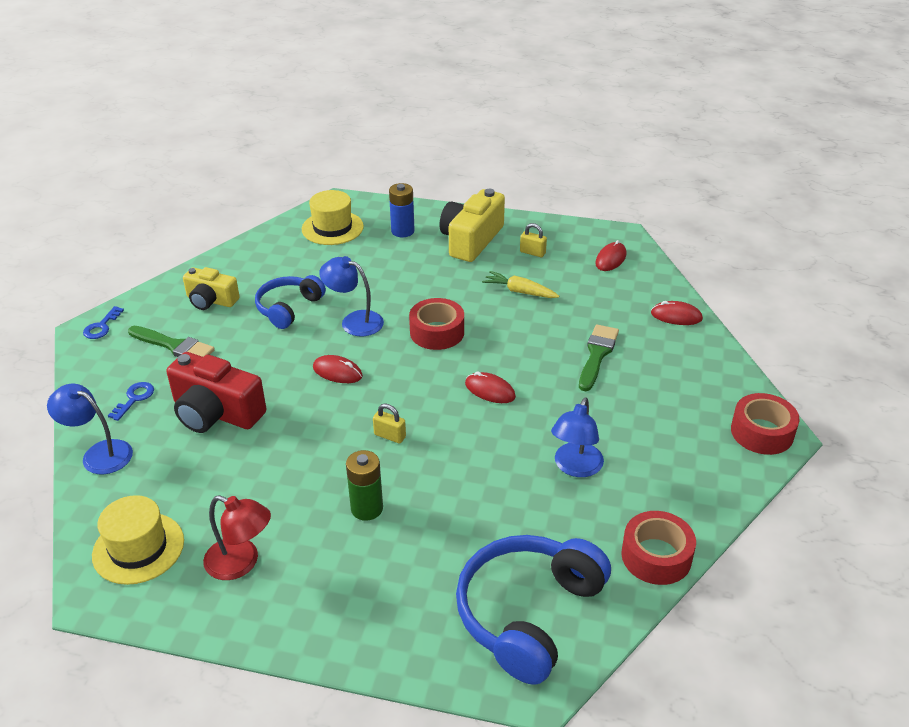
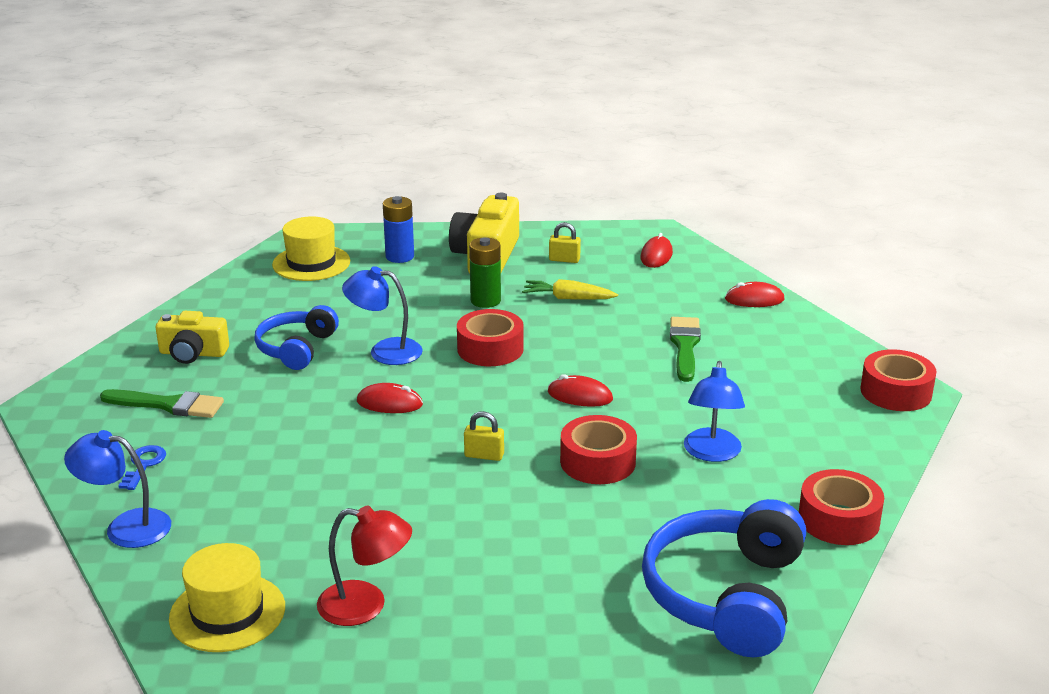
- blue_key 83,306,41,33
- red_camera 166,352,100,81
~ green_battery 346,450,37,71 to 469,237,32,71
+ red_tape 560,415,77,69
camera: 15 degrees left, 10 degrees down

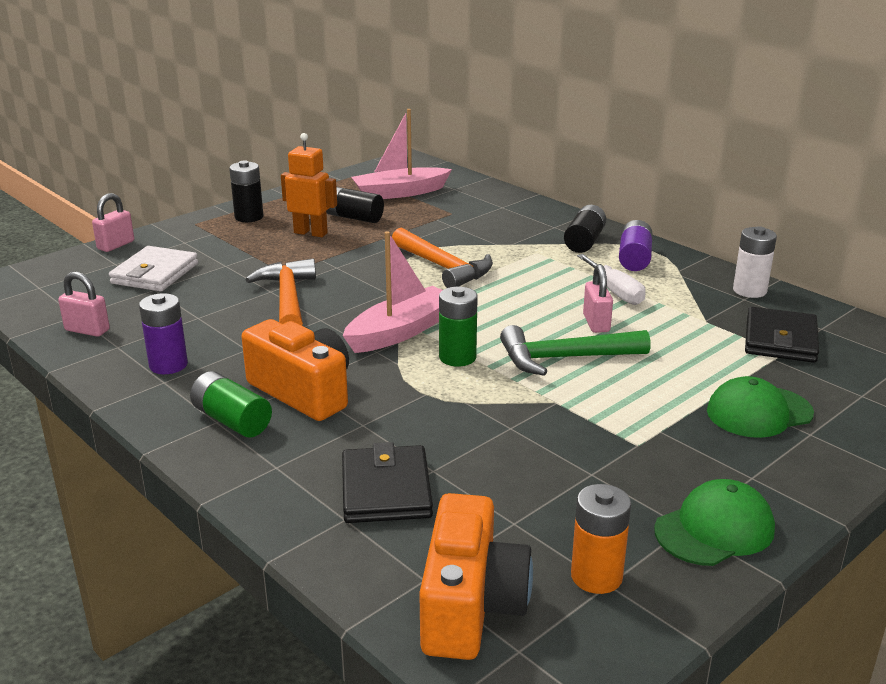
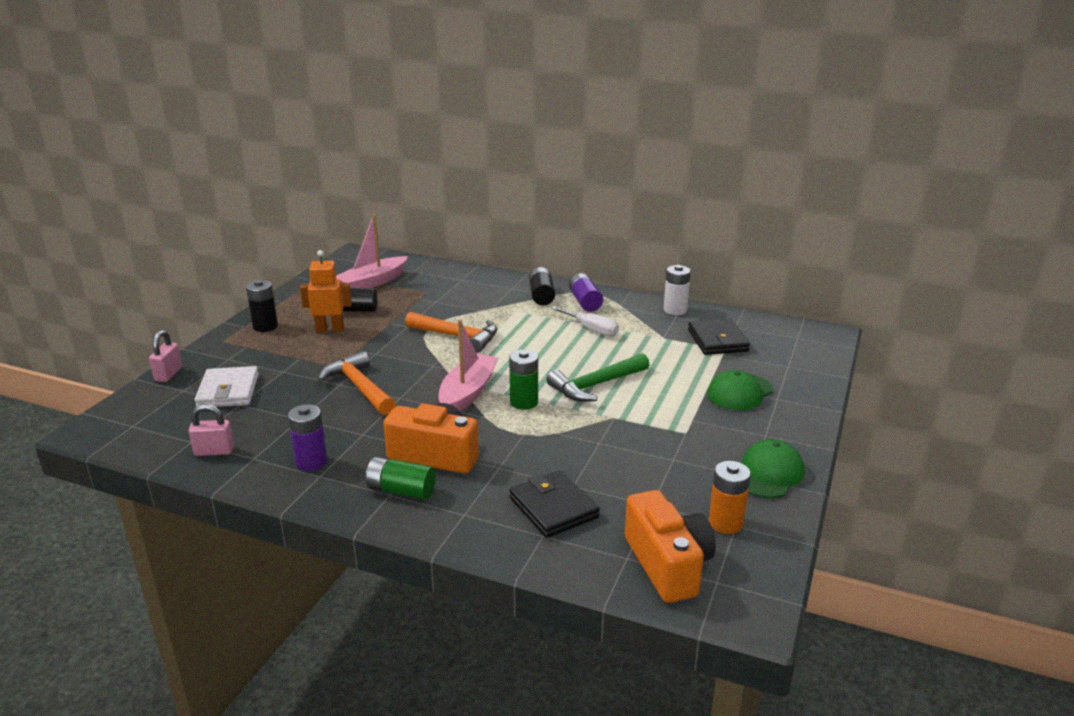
- pink_padlock 583,264,30,69
camera: 25 degrees left, 0 degrees up

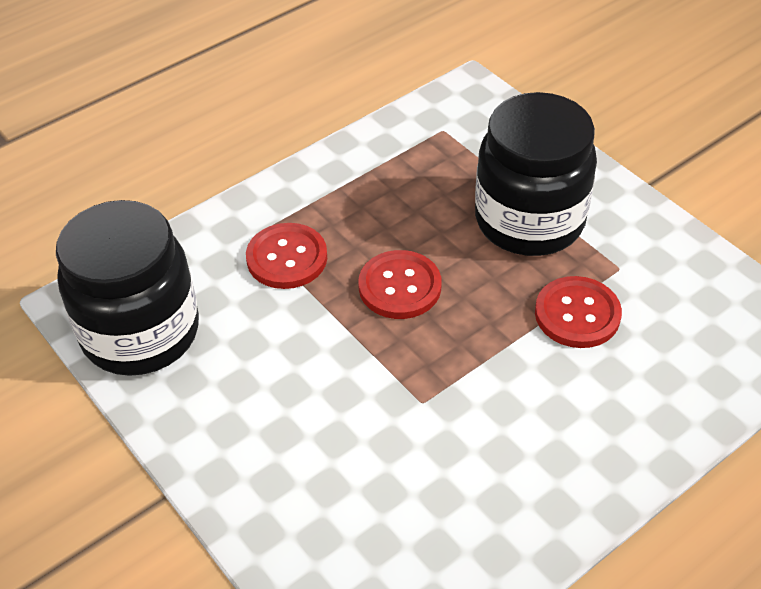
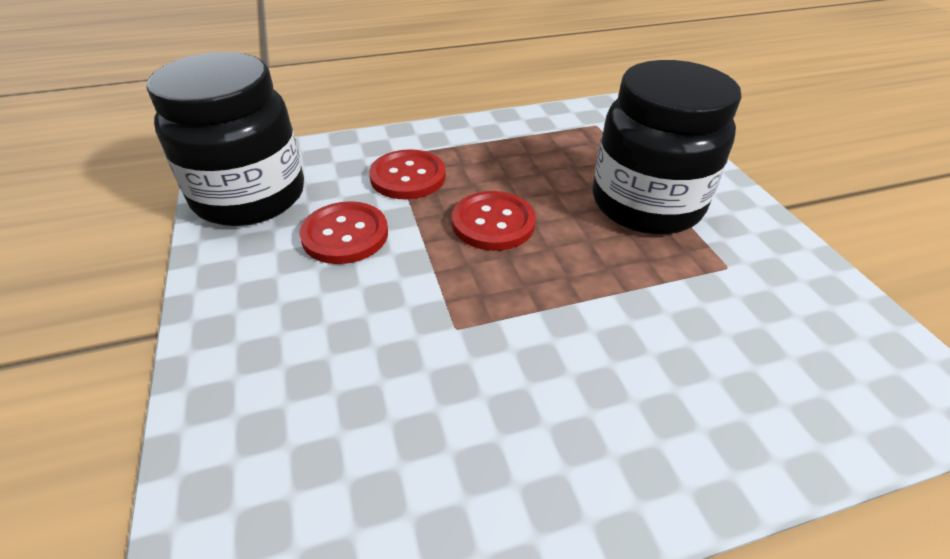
~ red_button 535,276,87,72 to 299,201,89,63
camera: 20 degrees right, 5 degrees down

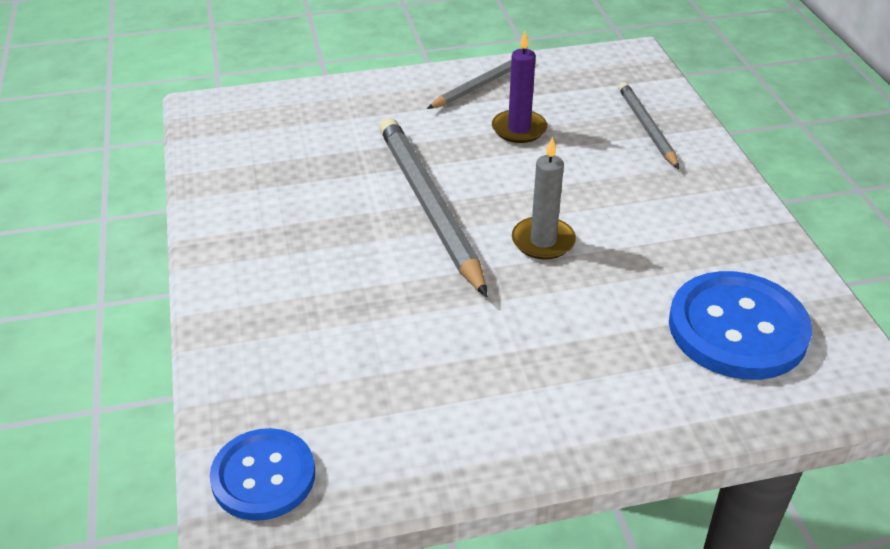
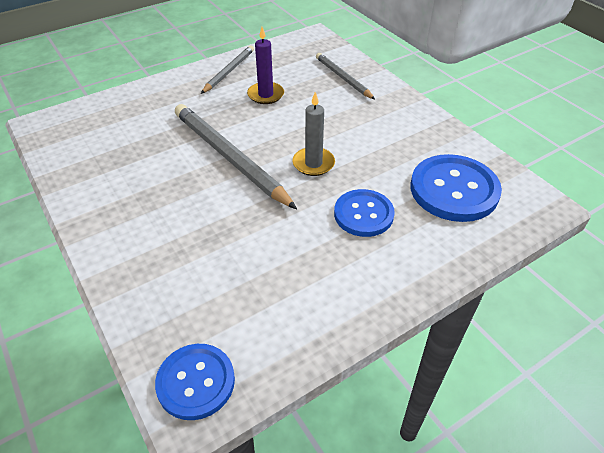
+ blue_button 334,189,61,48
camera: 20 degrees left, 5 degrees up

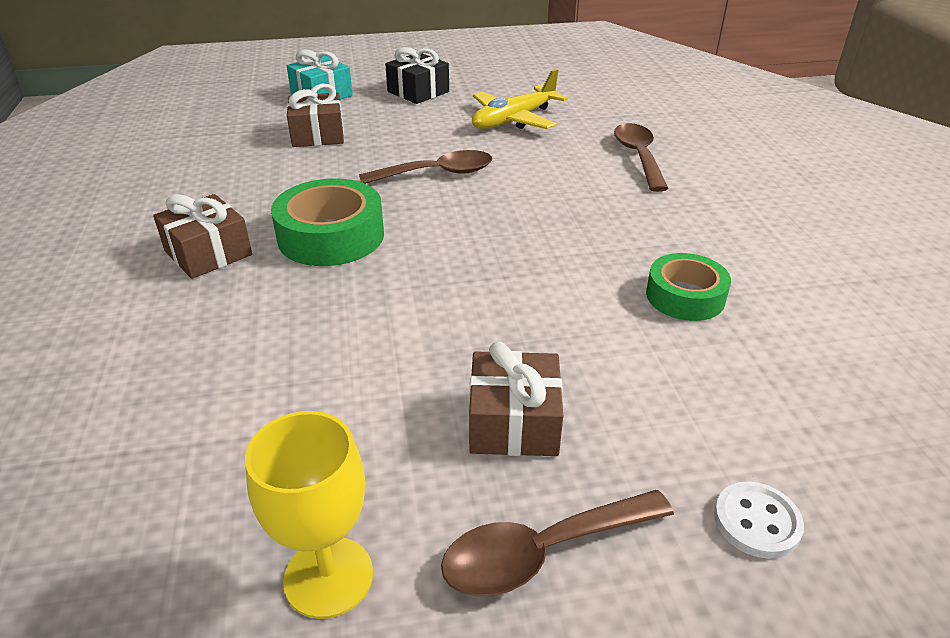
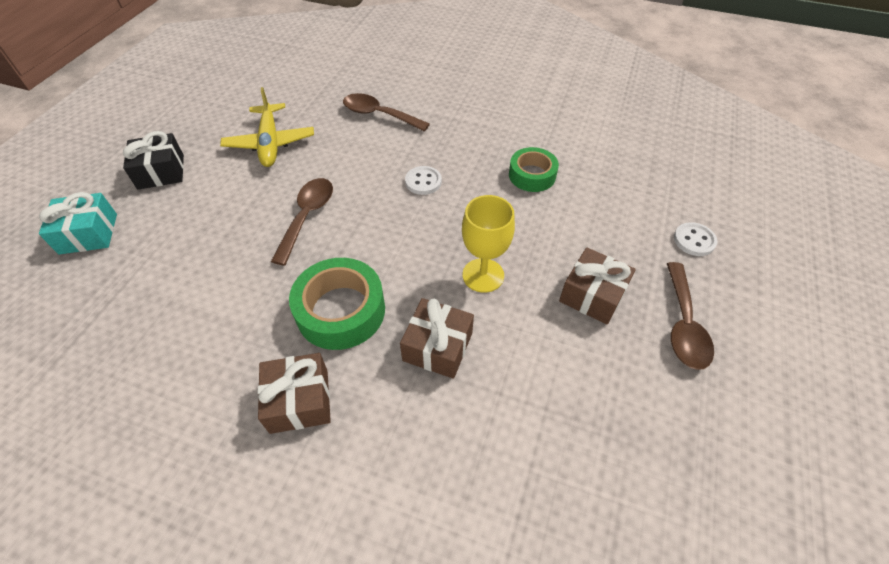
~ brown_gift 287,84,57,63 to 400,298,74,81
~ yellow_goblet 245,411,128,208 to 462,195,53,98
+ white_button 405,166,37,29
camera: 60 degrees left, 15 degrees up

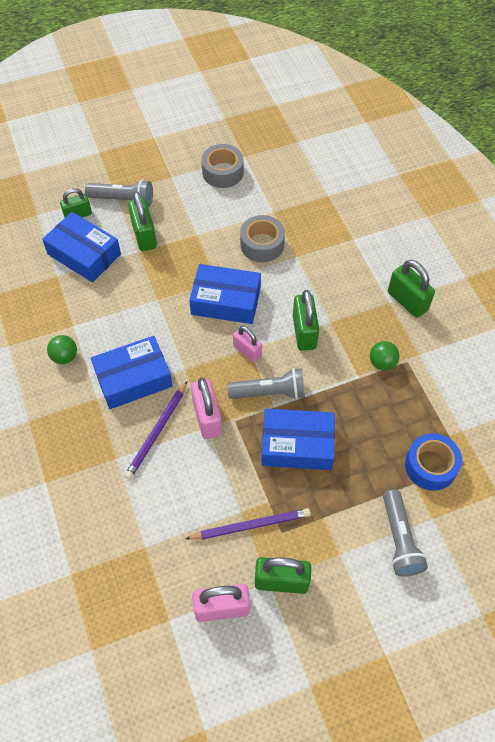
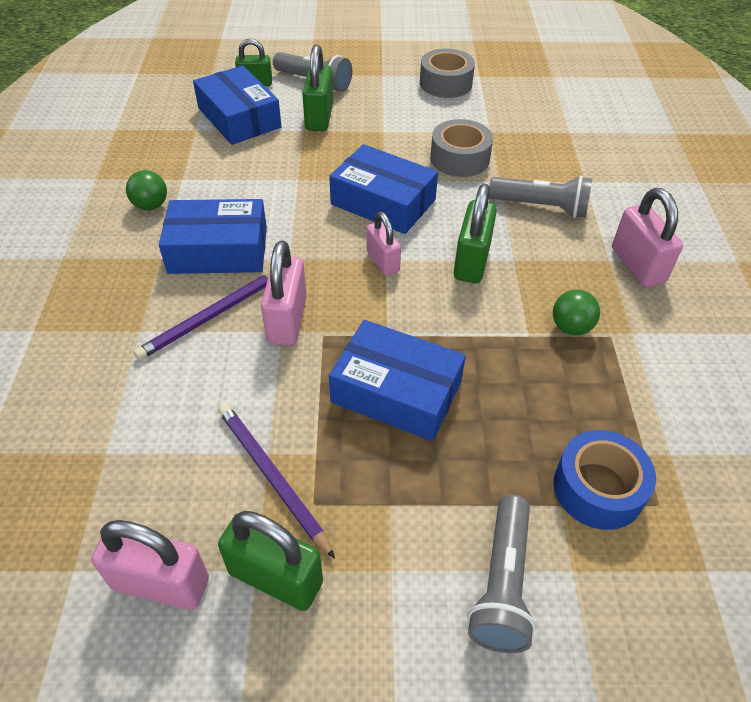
~ green_padlock 388,260,47,58 to pink_padlock 612,188,71,99
~ grey_flashlight 227,368,78,32 to 489,176,104,42
~ purple_pencil 185,508,126,32 = 218,404,117,155 135 degrees counterclockwise
camera: 20 degrees right, 10 degrees down

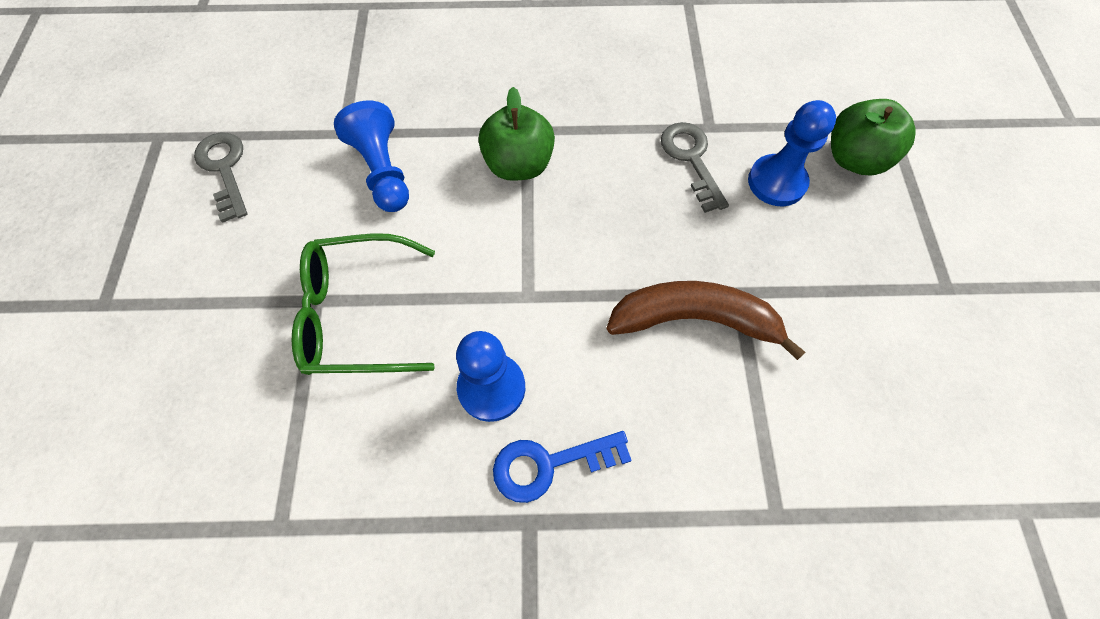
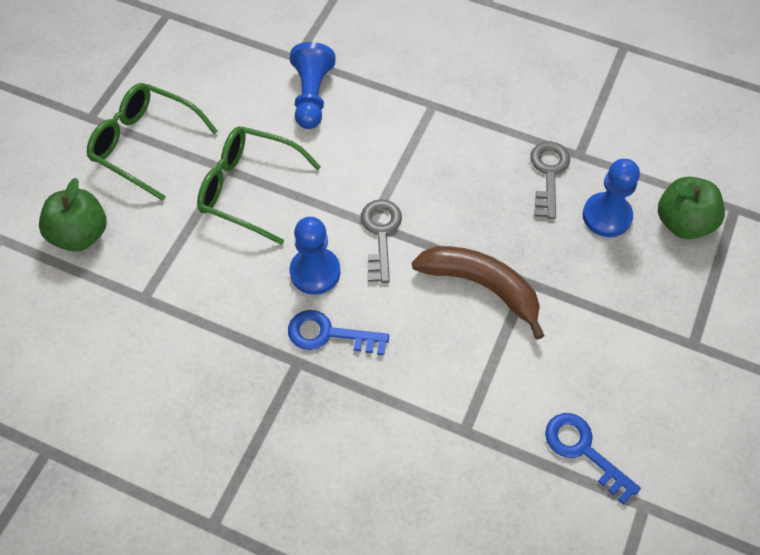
~ green_apple 478,87,77,94 to 39,178,67,74
~ grey_key 194,132,54,91 to 361,199,41,84
+ green_glasses 87,83,131,118
+ blue_key 545,413,96,92
camera: 25 degrees right, 5 degrees down

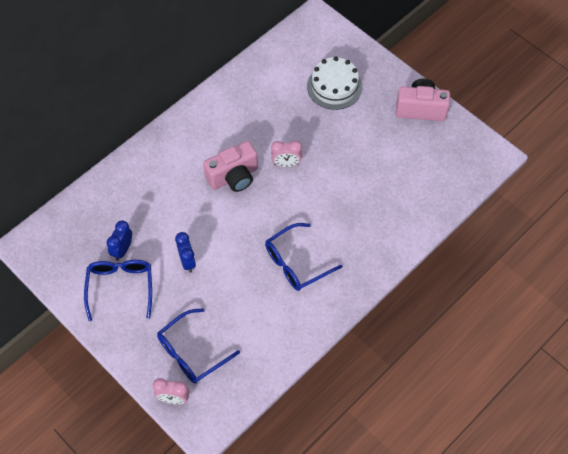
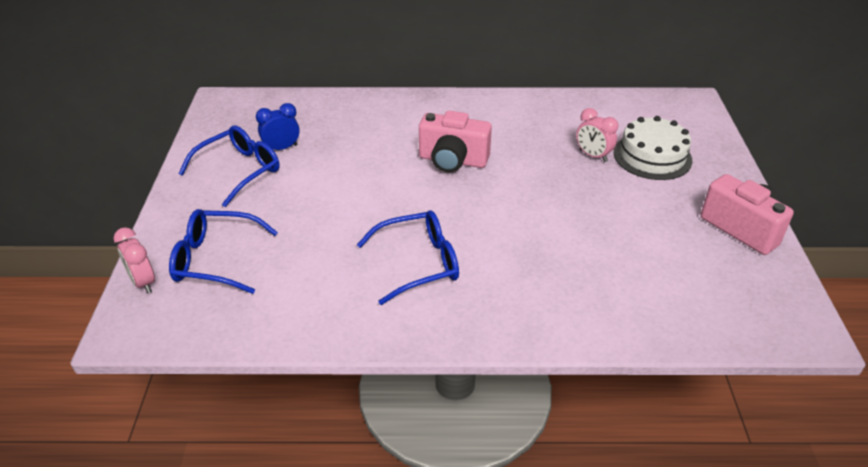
~ pink_clock 271,141,31,26 to 576,108,42,54
~ blue_glasses 265,223,77,68 = 357,210,102,95 150 degrees clockwise
- blue_clock 175,232,21,40
camera: 45 degrees right, 20 degrees down

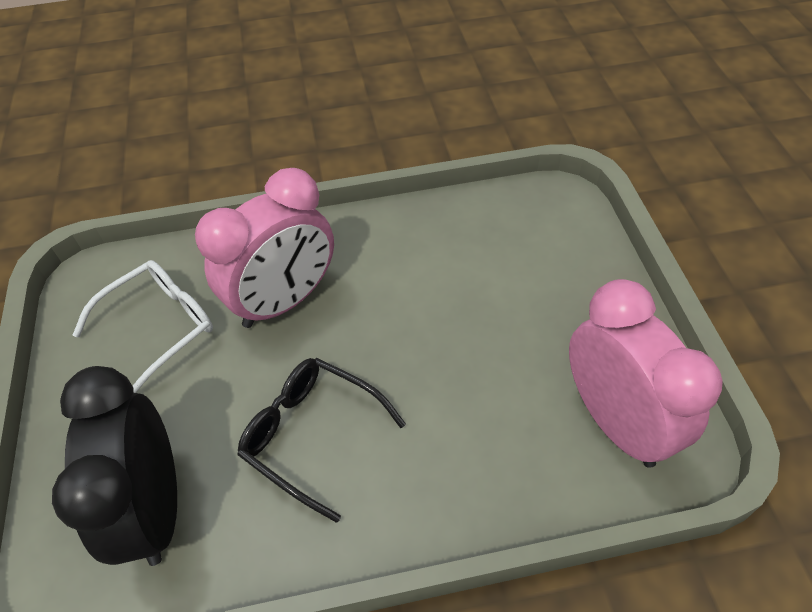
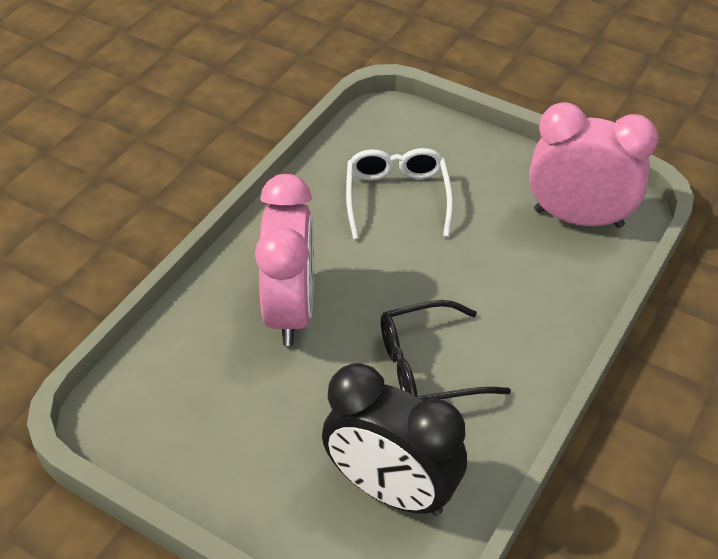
~ white_glasses 73,260,140,133 to 346,148,107,91
camera: 50 degrees left, 5 degrees down

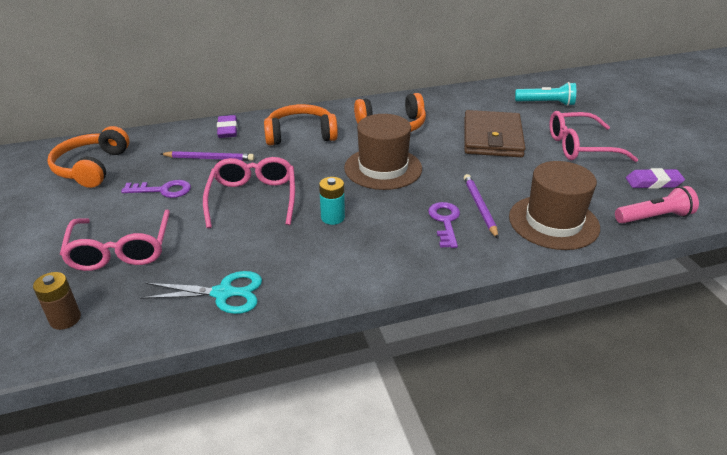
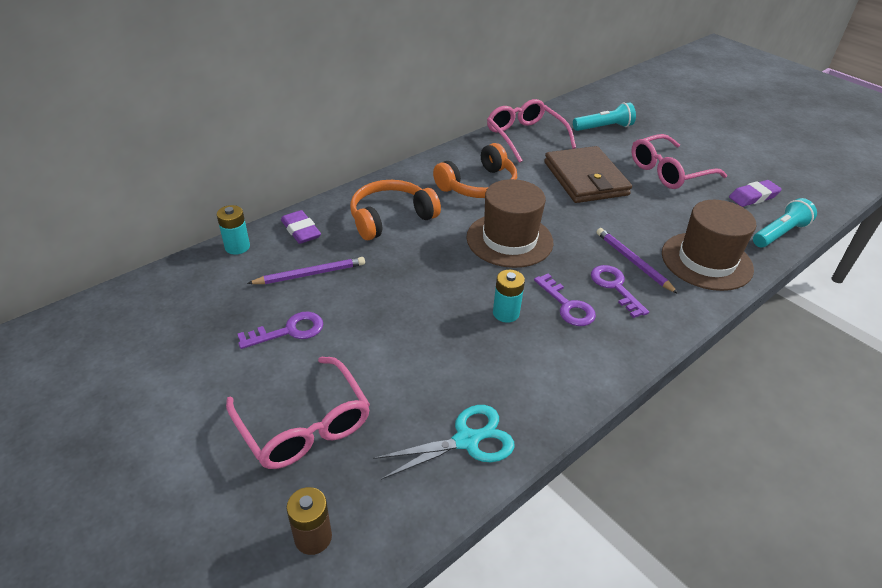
- orange_headphones 47,126,82,62
~ pink_glasses 203,157,92,71 to 487,99,89,64
~ pink_flashlight 615,186,84,38 to turquoise_flashlight 753,198,64,49
+ turquoise_battery 216,205,34,50
+ purple_key 534,273,62,53
camera: 25 degrees left, 5 degrees up

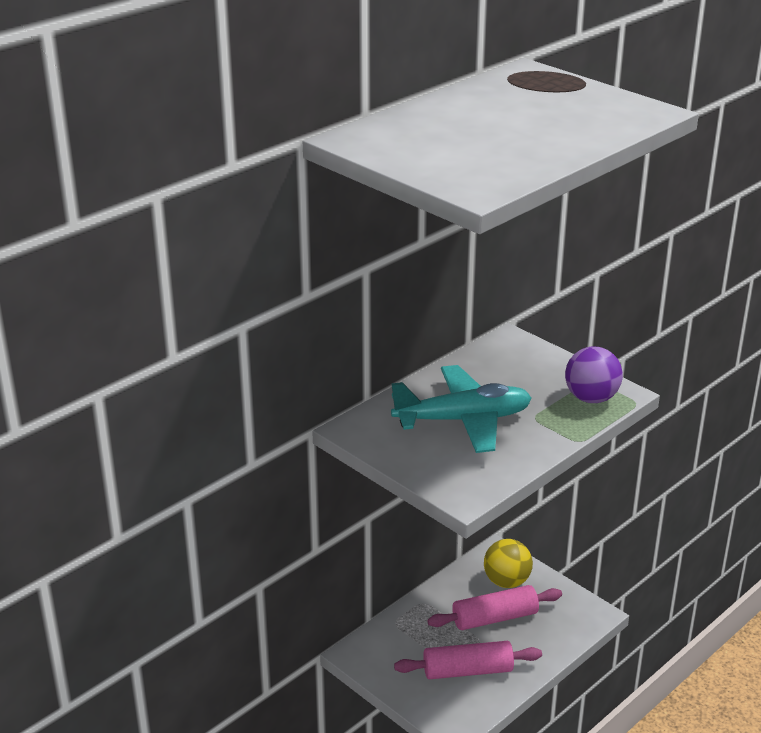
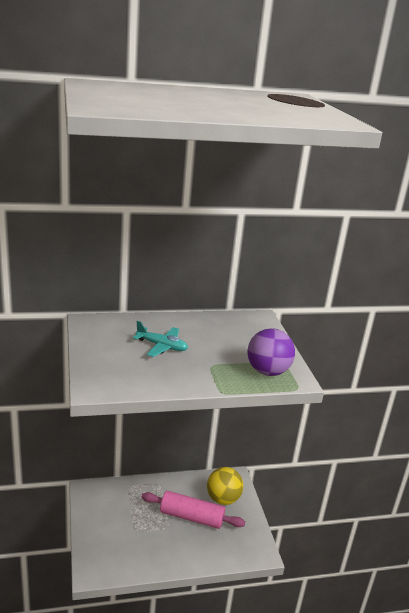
~ turquoise_plane 391,365,140,88 = 133,321,55,36 x0.51
- pink_rolling_pin 394,641,148,38
camera: 30 degrees right, 5 degrees down

